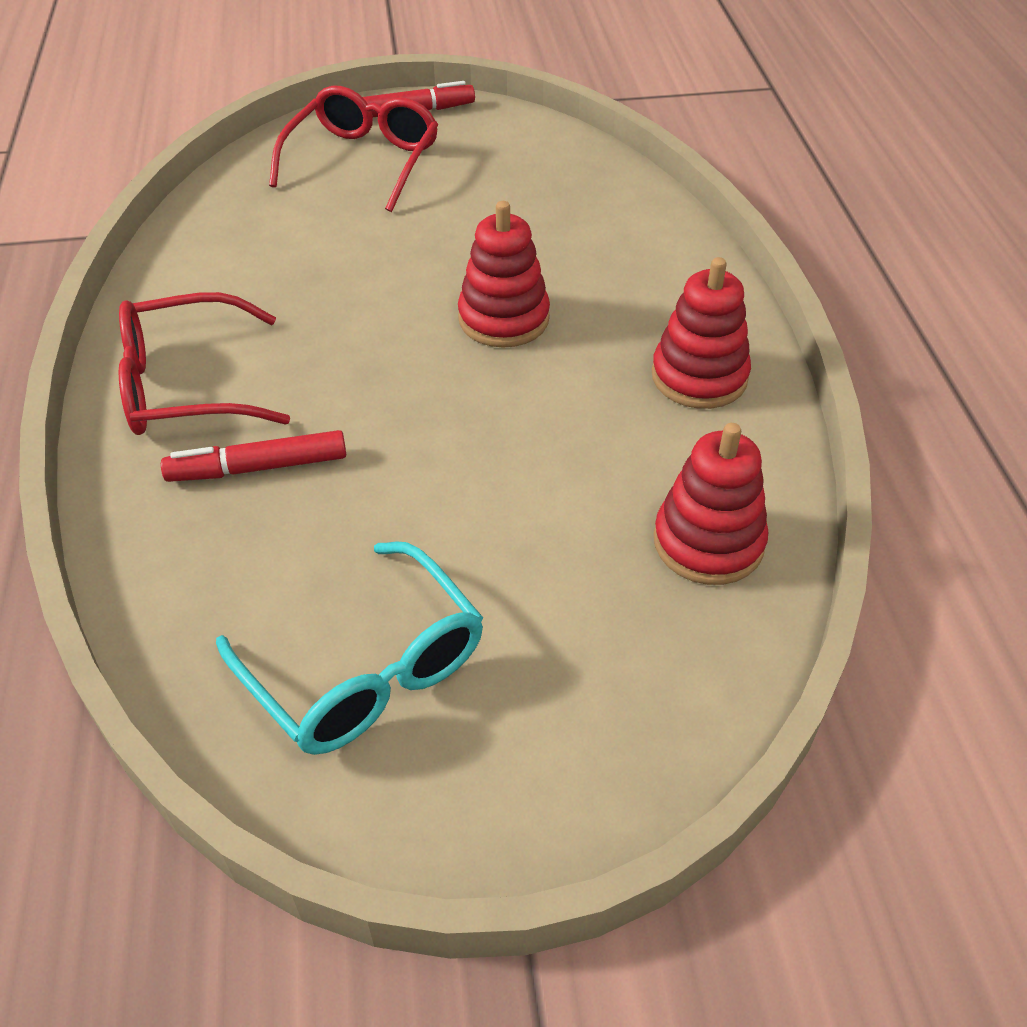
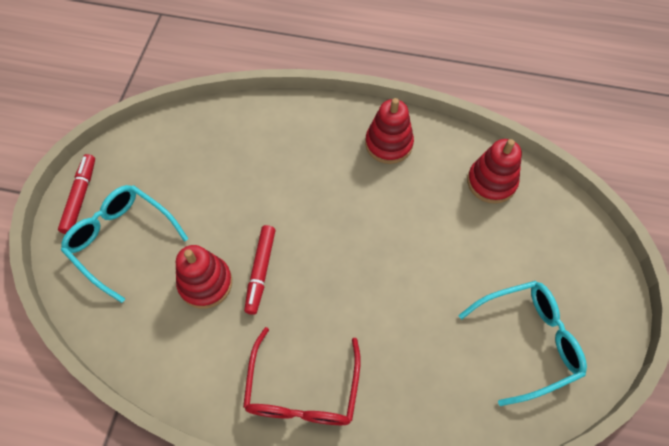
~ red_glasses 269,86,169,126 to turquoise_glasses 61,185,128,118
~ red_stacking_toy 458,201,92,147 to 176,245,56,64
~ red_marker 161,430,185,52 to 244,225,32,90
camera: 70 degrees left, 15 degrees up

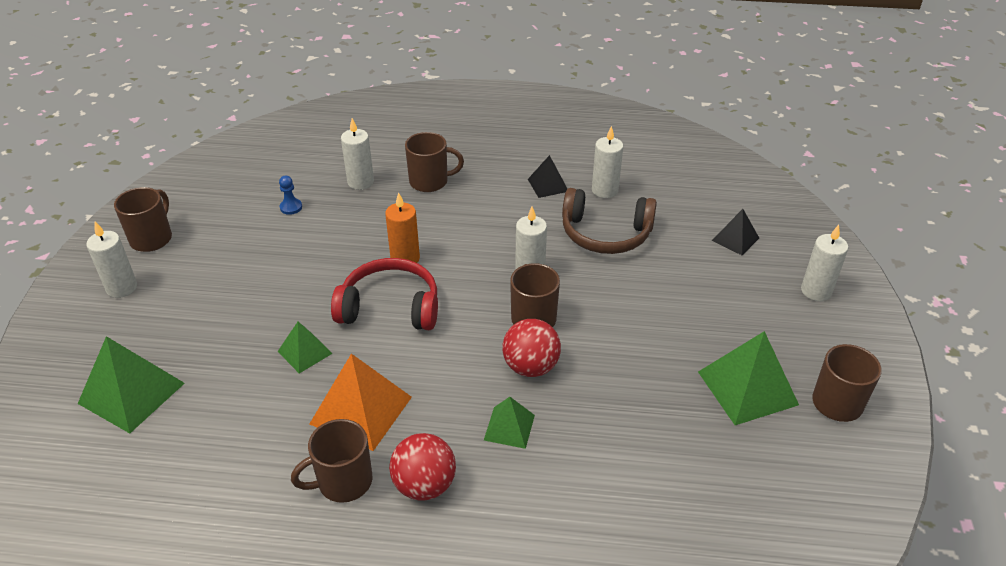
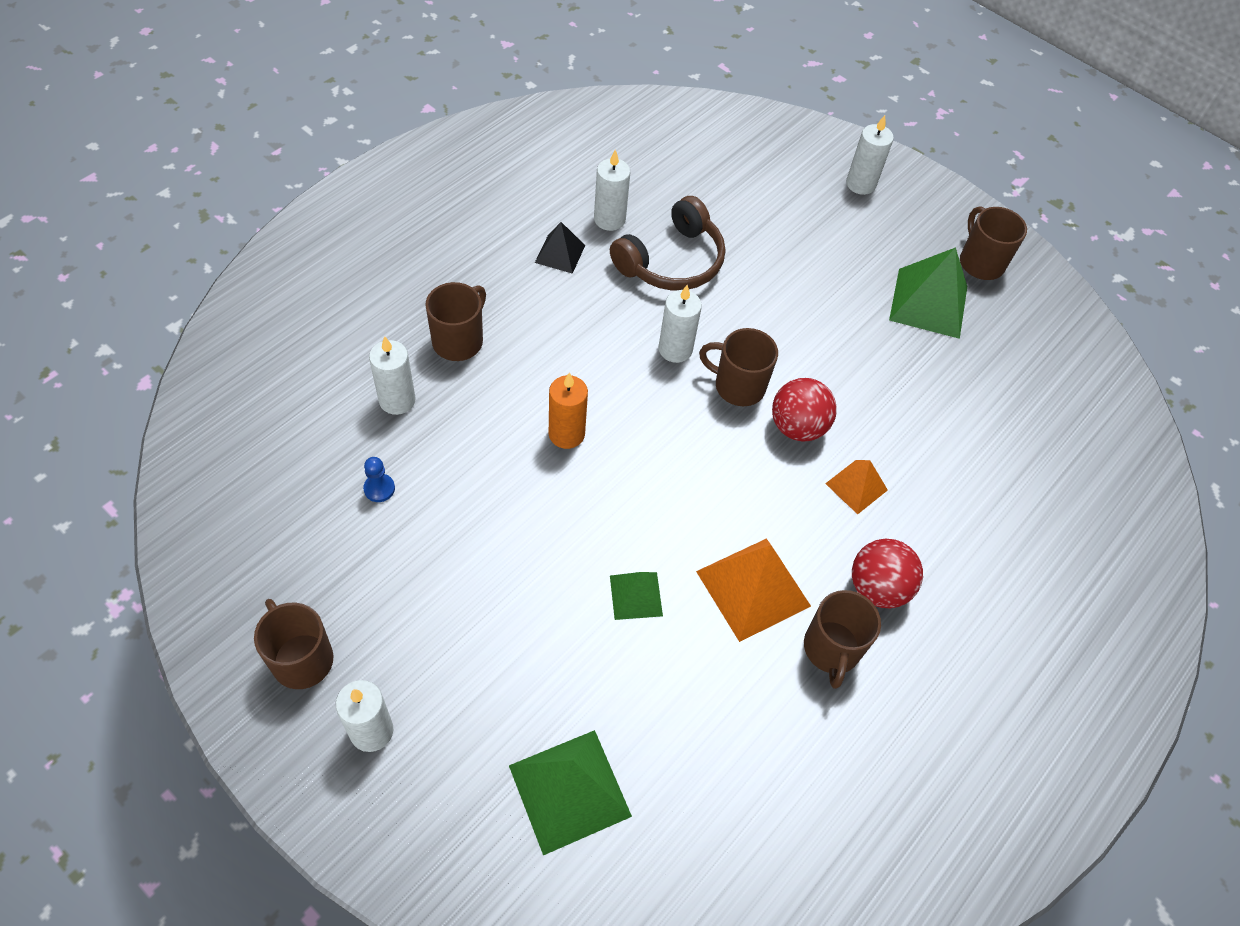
- black_pyramid 712,209,47,46
- red_headphones 331,258,107,72
~ green_pyramid 484,397,51,52 to orange_pyramid 825,460,63,54
camera: 60 degrees left, 15 degrees up

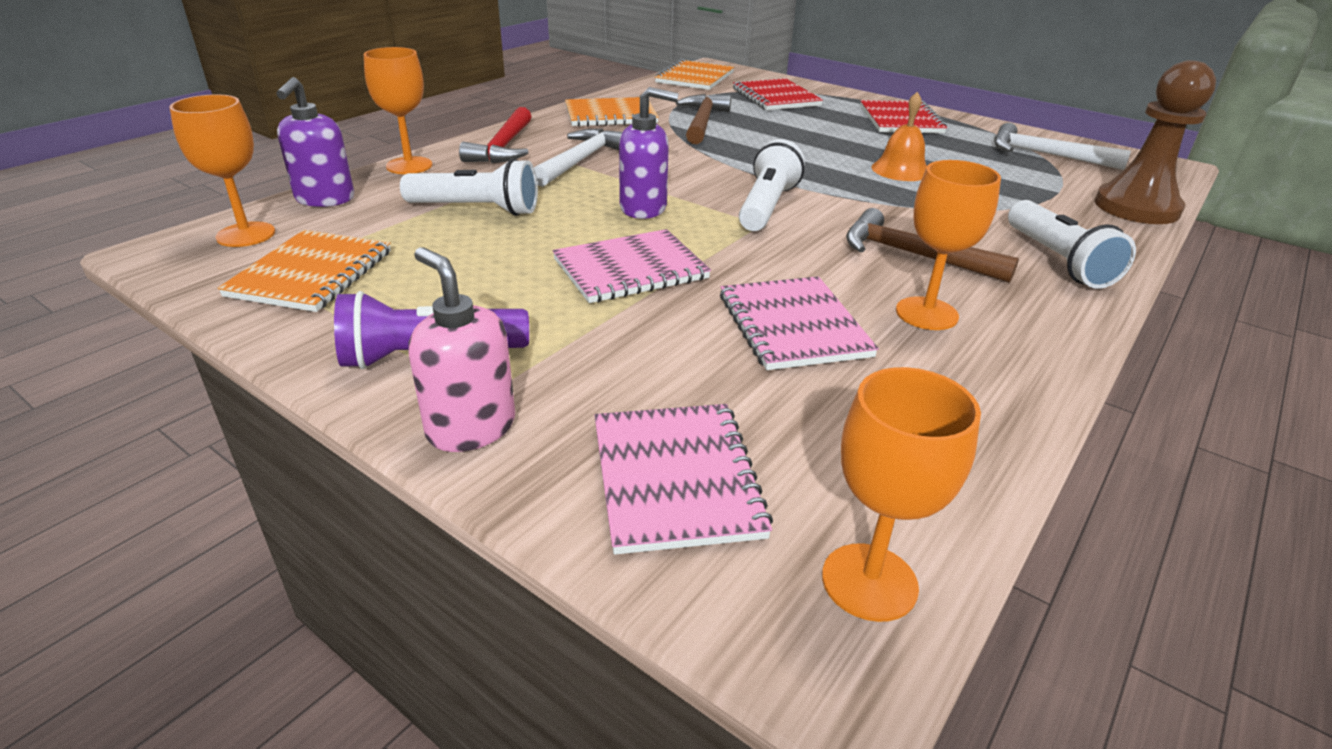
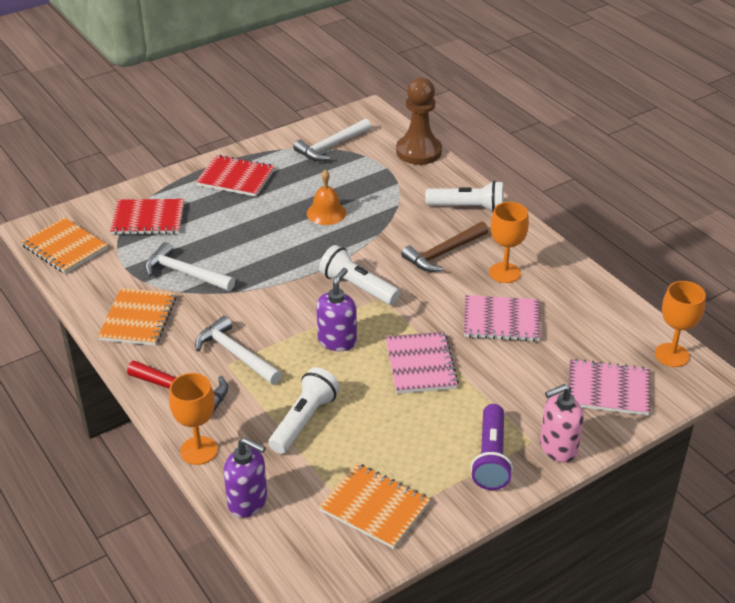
- orange_goblet 169,94,106,153
~ brown_hammer 676,94,55,50 to white_hammer 145,242,90,49
camera: 70 degrees left, 5 degrees up

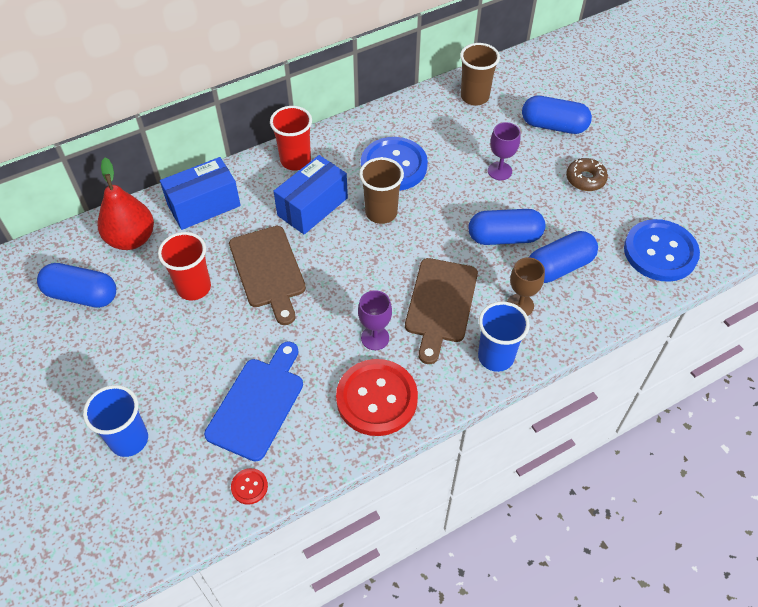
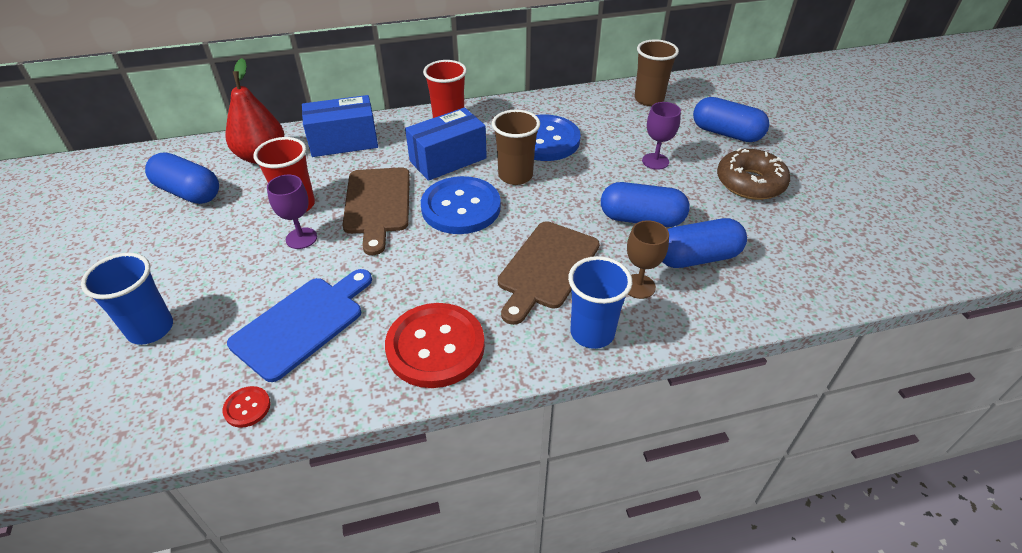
~ brown_donut 566,158,42,33 = 717,148,73,52 x1.52
~ blue_button 624,219,76,63 to 421,176,80,58
~ purple_goblet 358,290,34,60 to 267,175,50,74
camera: 15 degrees right, 10 degrees down

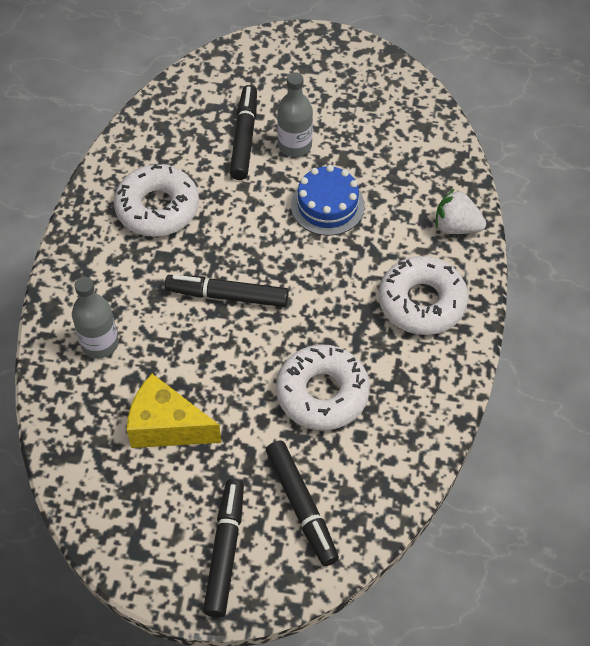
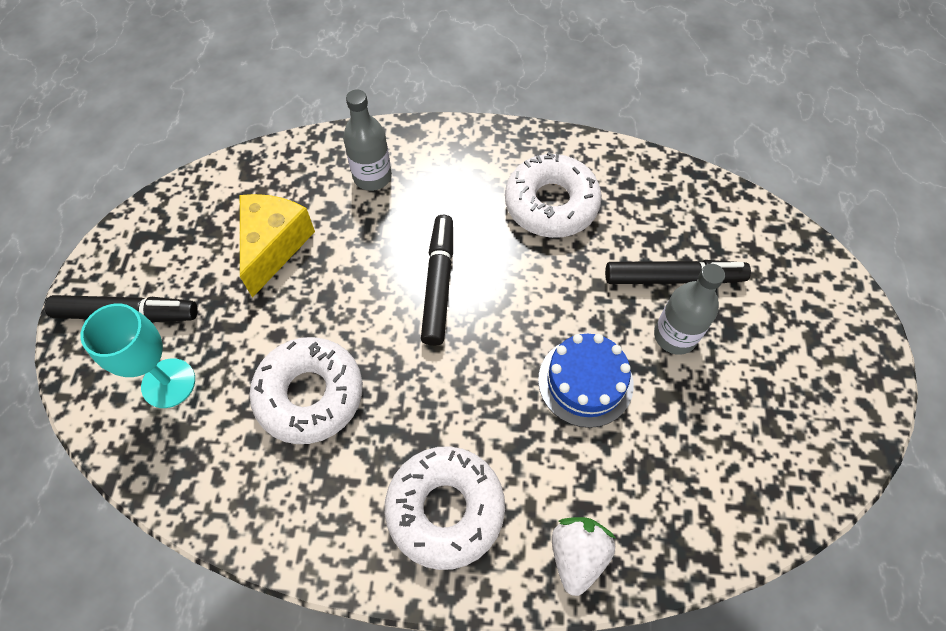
~ black_marker 266,440,73,126 to turquoise_goblet 80,304,115,104
camera: 85 degrees right, 5 degrees up

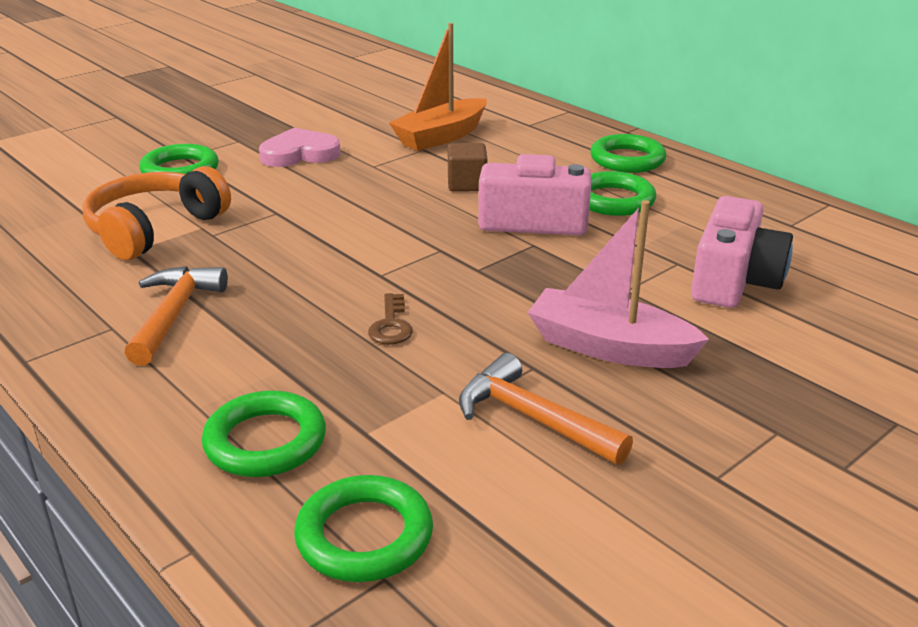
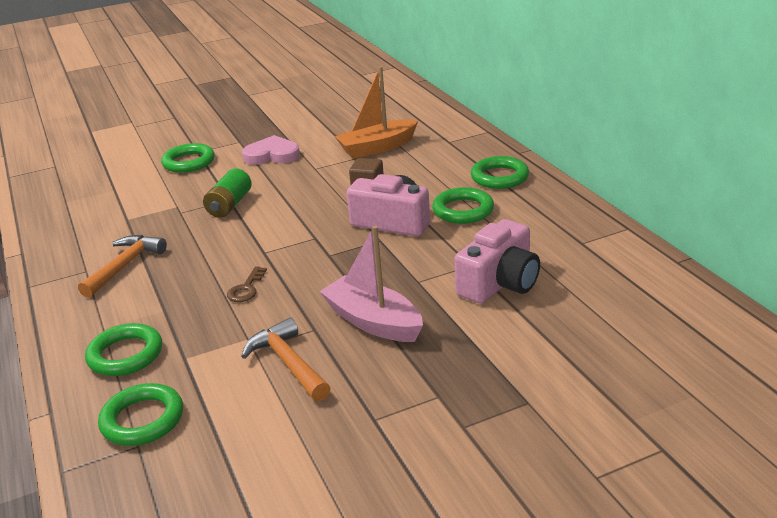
- orange_headphones 83,166,148,94
+ green_battery 203,168,49,50
camera: 20 degrees right, 0 degrees up

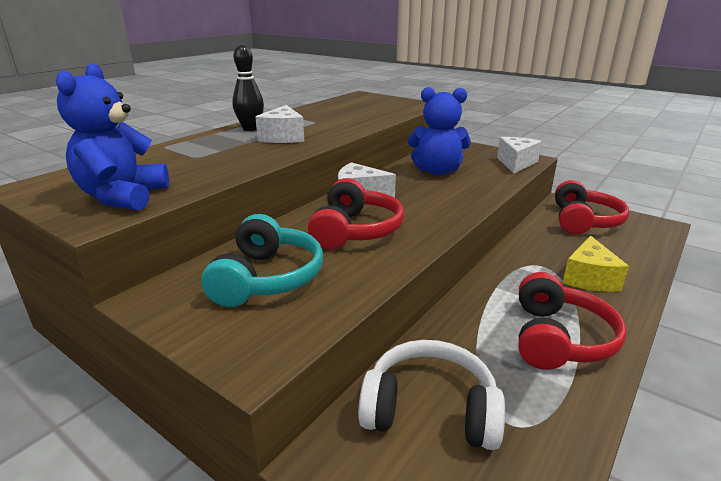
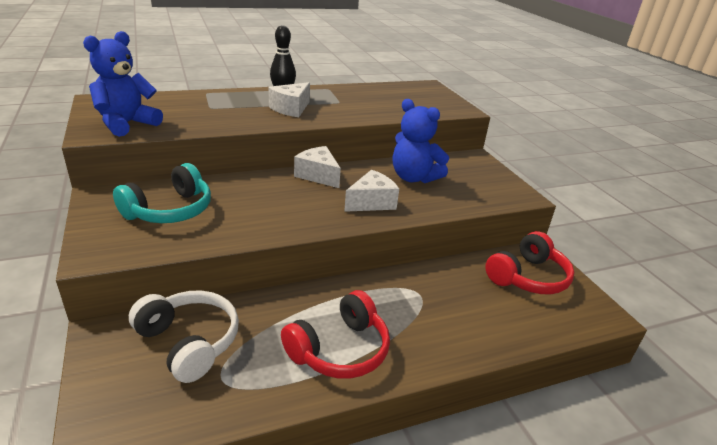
~ white_cheese 497,137,45,37 to 344,170,55,42
- red_headphones 308,178,96,72
- yellow_cheese 563,236,66,56
camera: 30 degrees right, 5 degrees up

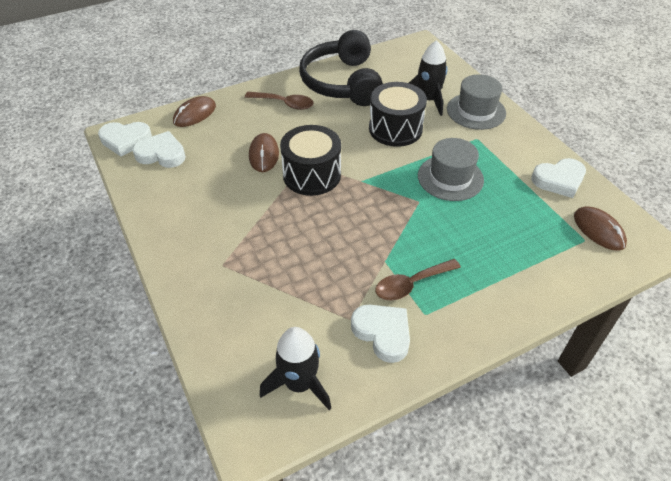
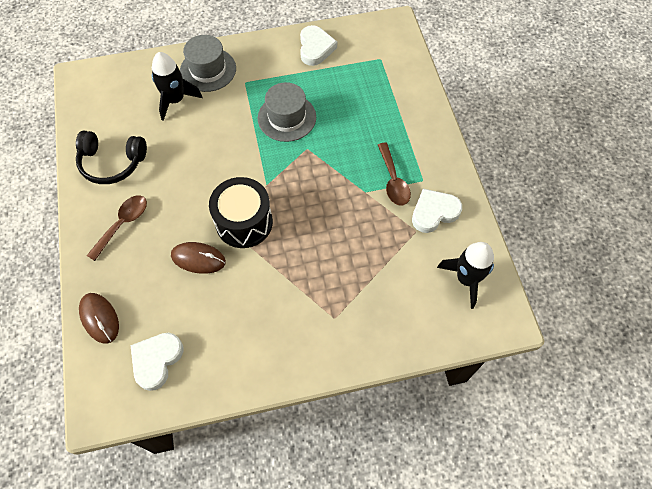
~ black_headphones 299,30,84,76 = 76,131,71,53 x0.66
- black_drum 369,82,58,65
- white_heart 98,122,54,34
- brown_mouse 574,206,53,45
camera: 75 degrees left, 15 degrees up

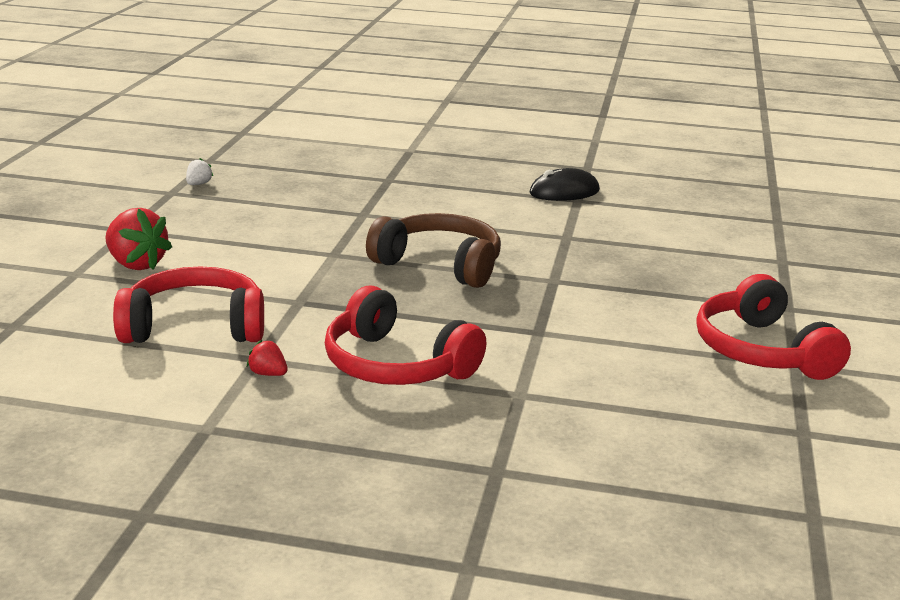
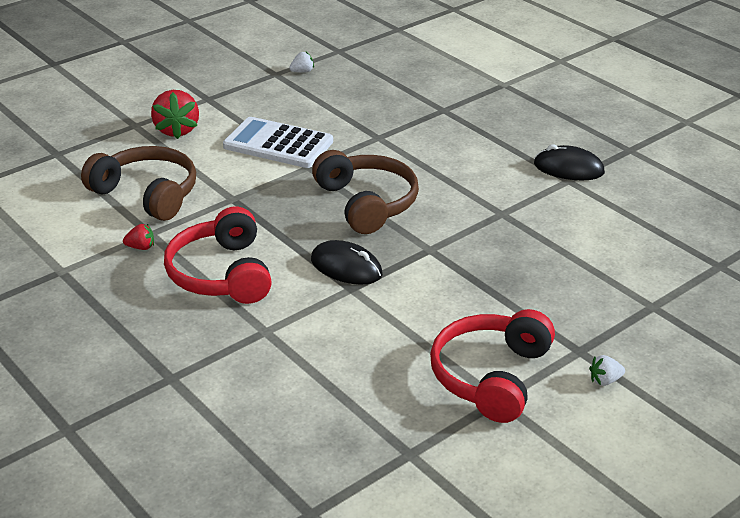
~ red_headphones 113,267,151,76 to brown_headphones 81,146,115,75
~ red_strawberry 247,340,41,36 = 123,224,31,26 105 degrees clockwise
+ white_calculator 223,117,110,51
+ black_mouse 311,240,72,45
+ white_strawberry 589,355,36,31
camera: 40 degrees right, 10 degrees up

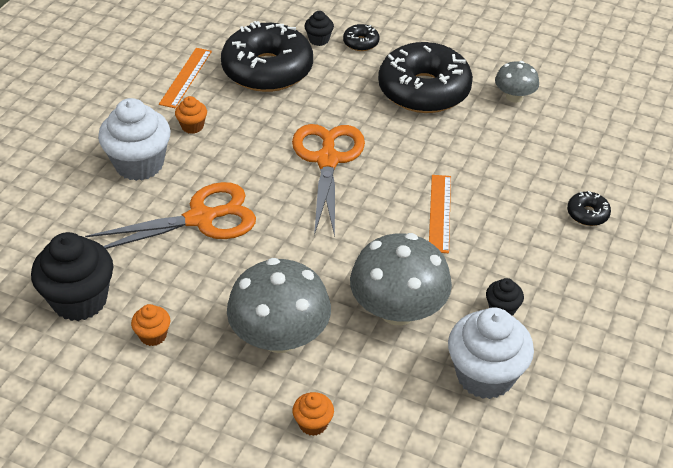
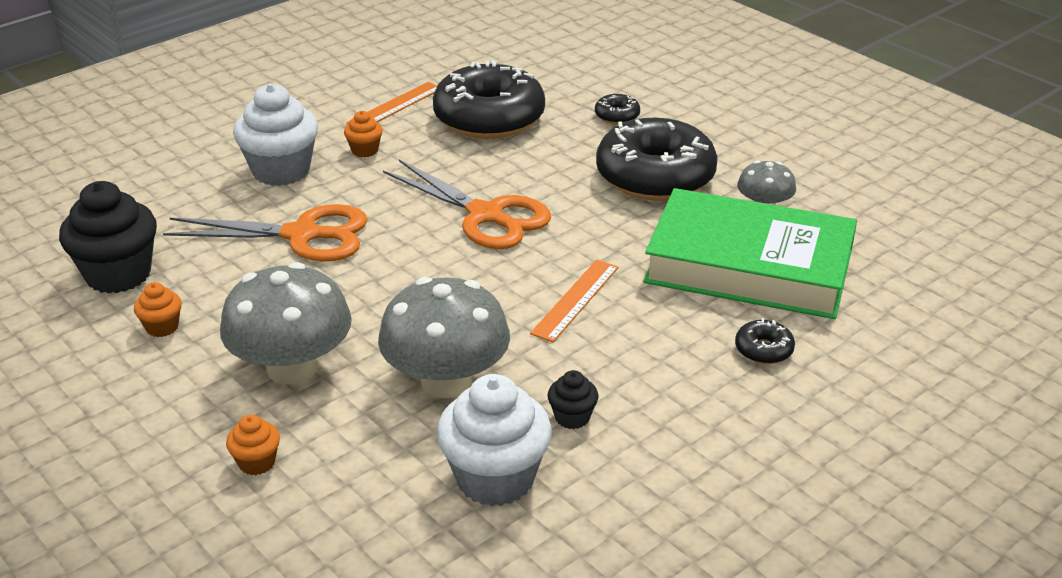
- black_cupcake 304,11,30,35
~ orange_scissors 292,124,73,113 = 383,160,168,89 105 degrees clockwise
+ green_book 643,188,214,131
camera: 25 degrees right, 10 degrees down

